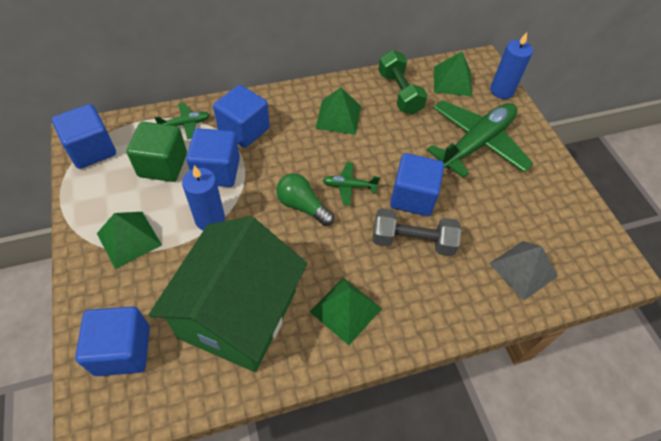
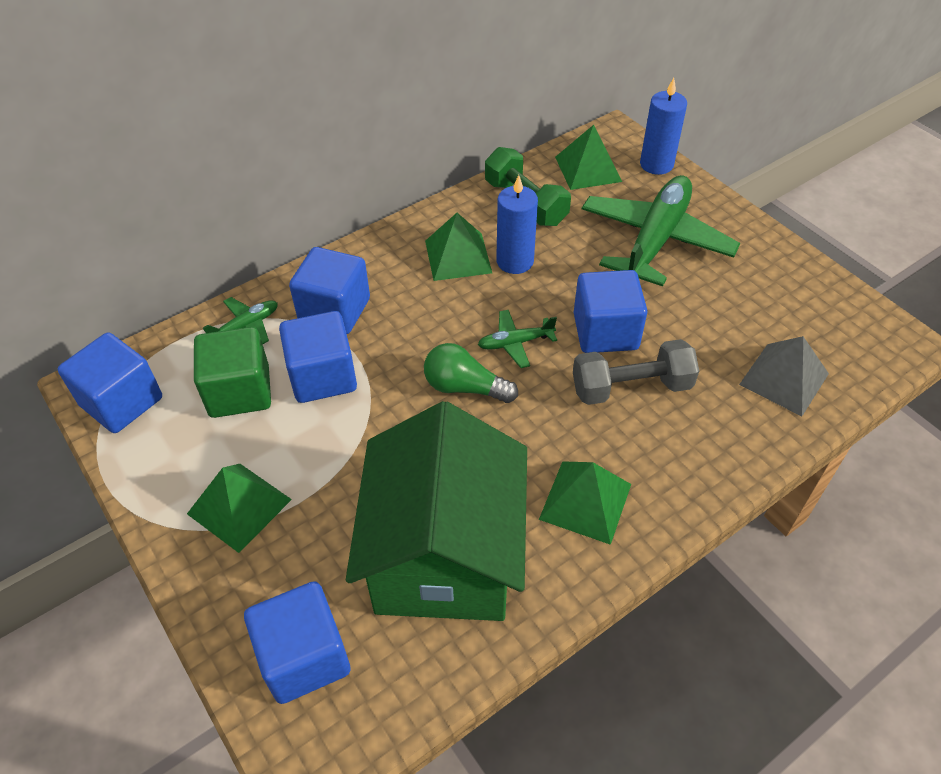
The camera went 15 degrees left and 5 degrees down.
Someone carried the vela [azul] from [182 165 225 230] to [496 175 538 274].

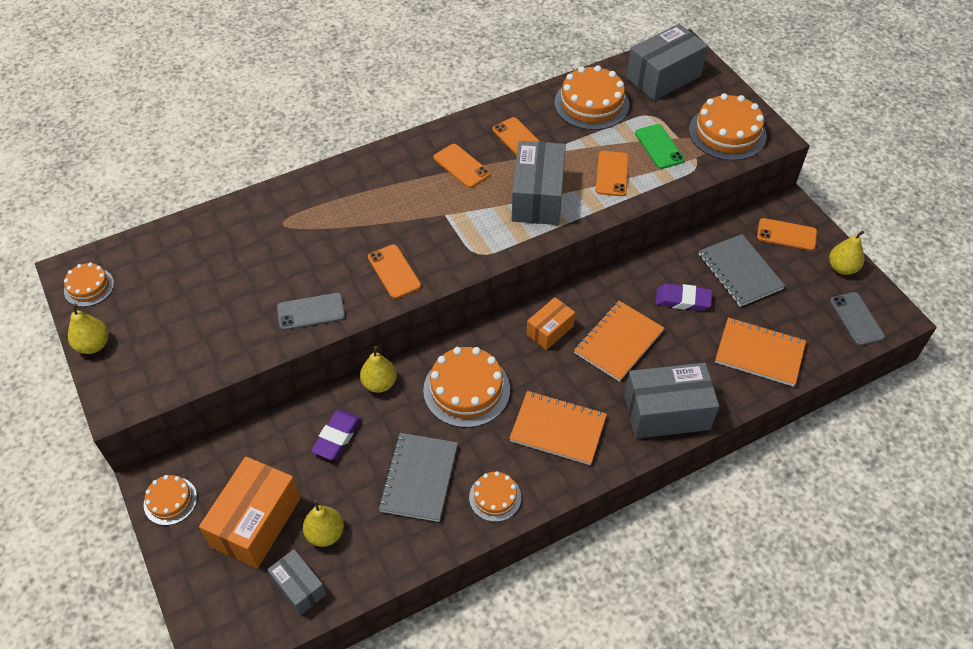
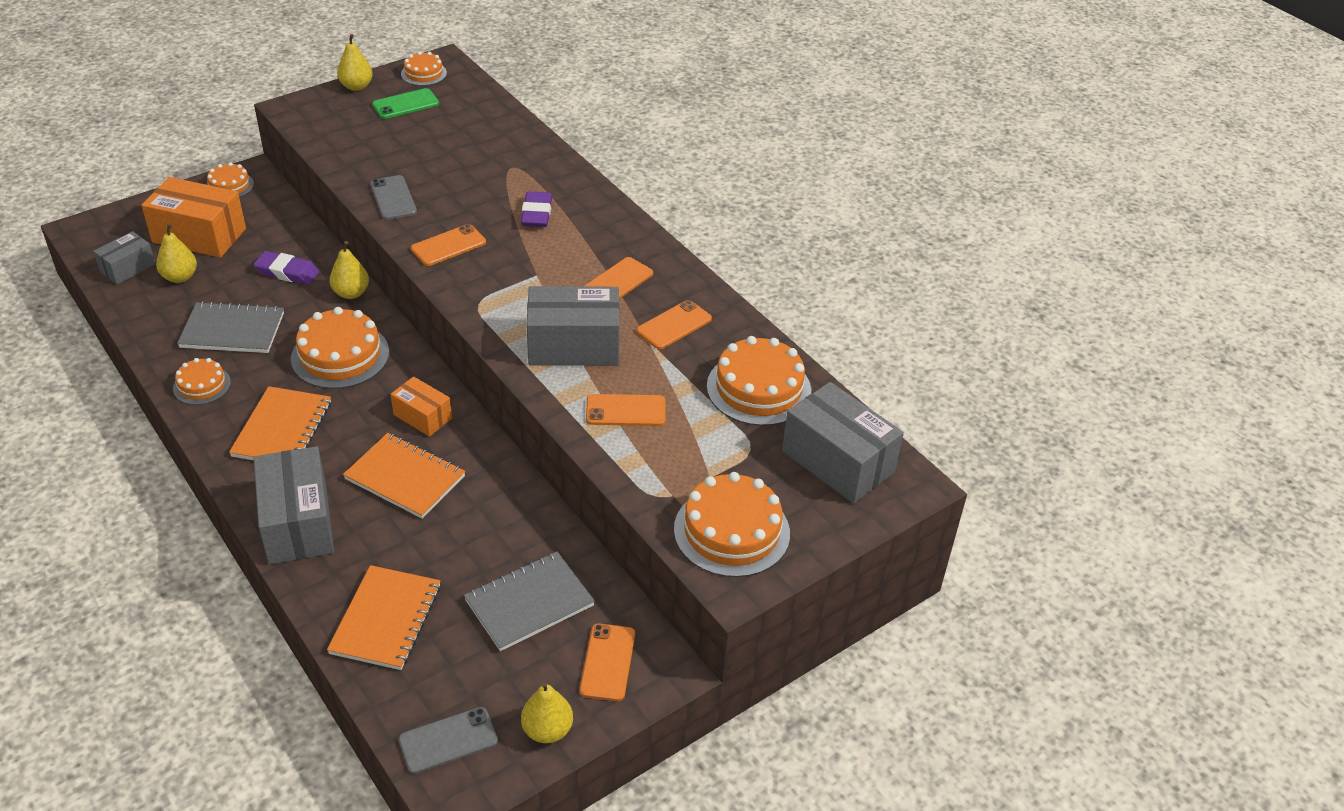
The camera went 80 degrees right and 10 degrees down.
Someone carried the móvil [verde] from [635 124 685 169] to [372 88 439 119].
Someone carried the goma de borrar [morado] from [656 283 712 311] to [521 191 552 227].

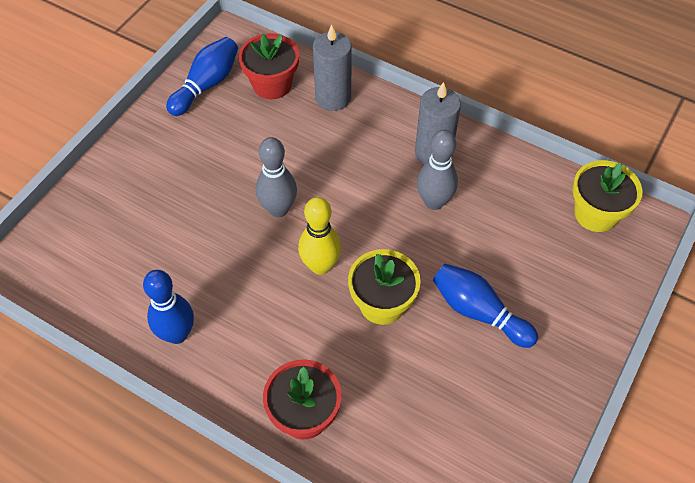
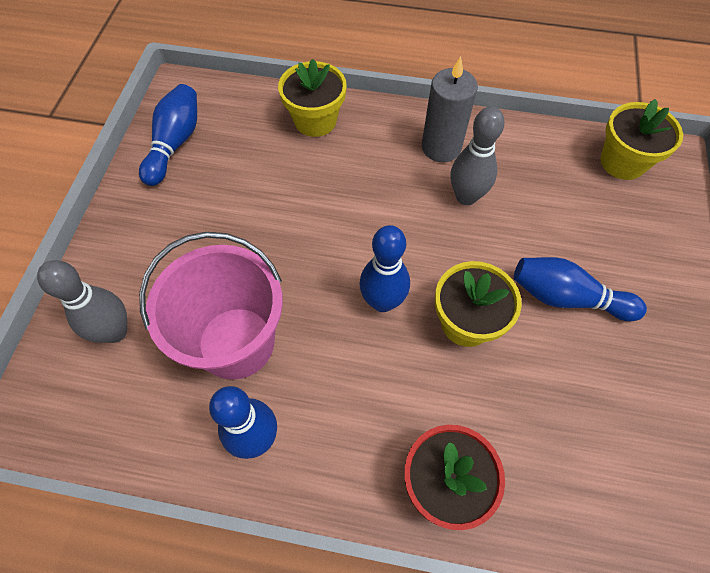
The camera went 20 degrees left and 5 degrees up.
Someone carried the bolo [gris] from [256 137 297 217] to [37 260 127 343].
Someone put down the balde [rosa] at [139 232 283 380].
Someone swapped the vela [gris] at [313 24 352 111] for the maceta [amarillo] at [278 59 347 137].
Someone repainted the bolo [amarillo] at [298 197 341 275], which became the bolo [azul] at [359 225 410 312].
Someone took away the maceta [rojo] at [239 33 299 99].

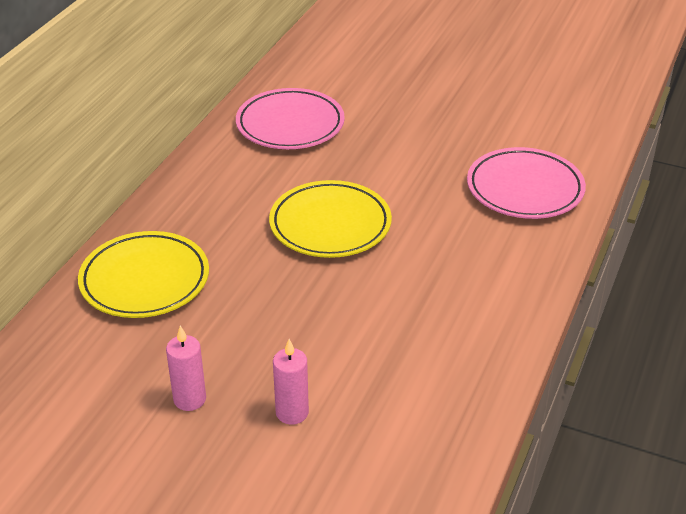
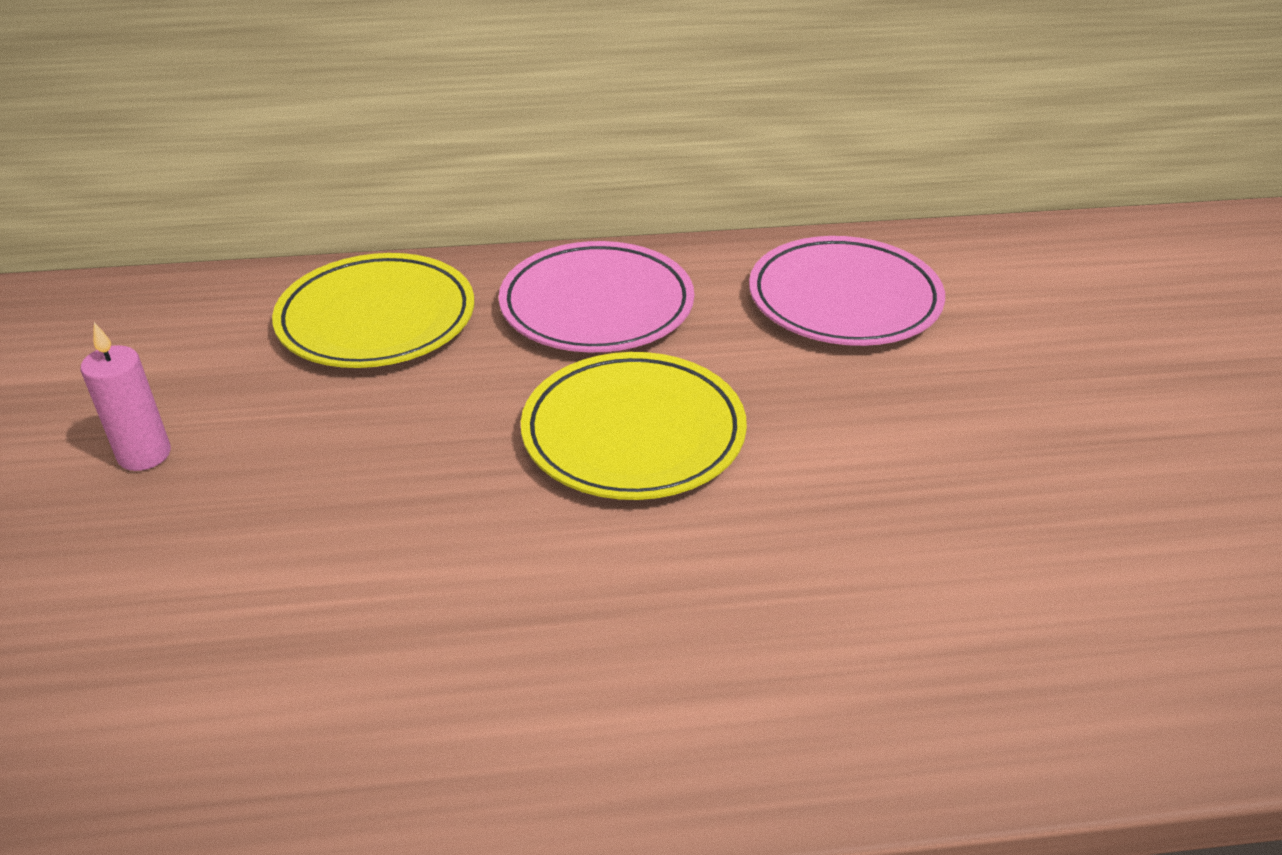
The camera went 60 degrees right and 0 degrees up.
Someone carried the plato [rosa] from [467 147 586 219] to [499 241 694 352].
Someone took away the vela [rosa] at [273 339 309 425].

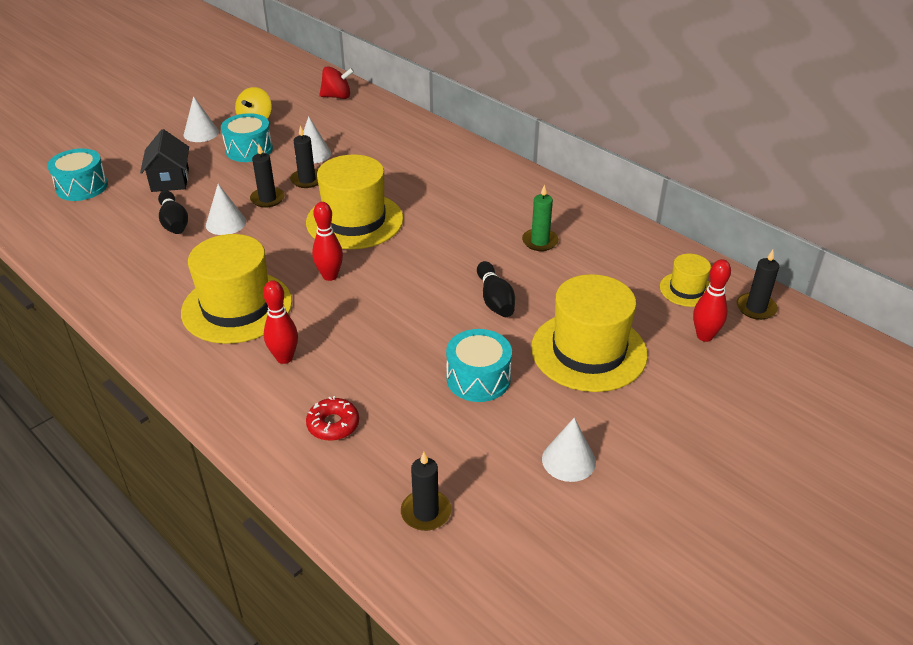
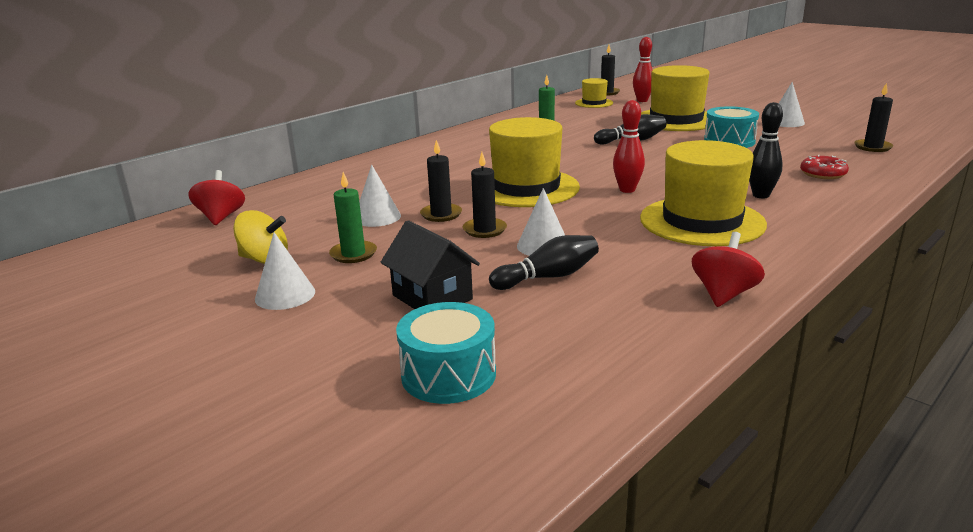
The camera went 90 degrees left and 15 degrees down.
Someone swapped the tambor [turquesa] at [221 113 273 162] for the vela [verde] at [329 172 377 263].
Someone rotated the casa [negro] at [140 129 189 192] by 60 degrees clockwise.
Someone put down the peonza [rojo] at [692 232 765 307].
Someone repainted the bolo [rojo] at [263 280 298 364], which became the bolo [negro] at [749 102 783 198].

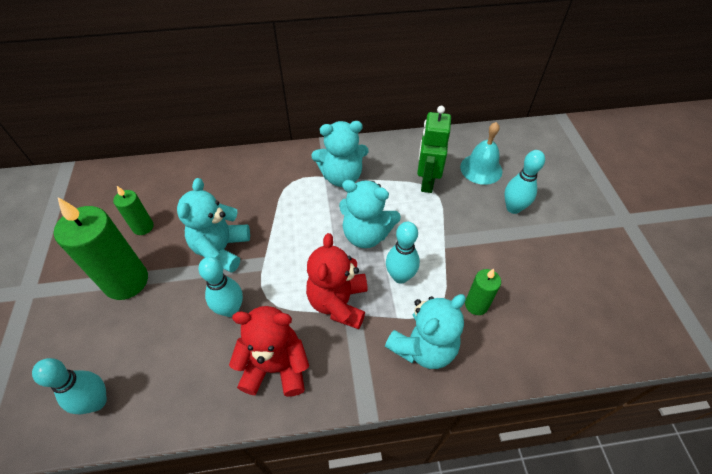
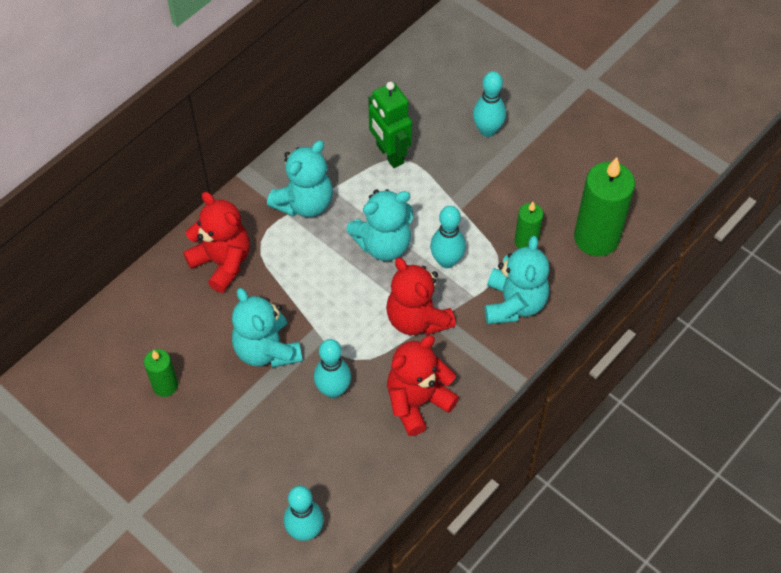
The camera went 40 degrees left and 5 degrees up.
Someone put down the osito [rojo] at [183 192 250 293].
Someone carried the vela [verde] from [54 198 148 300] to [574 157 635 256].
Someone took away the campana [turquesa] at [460 122 502 185].

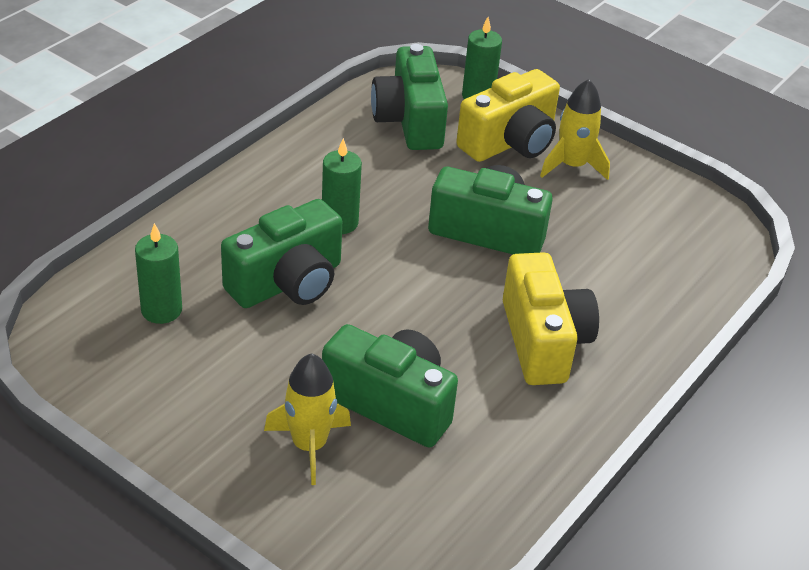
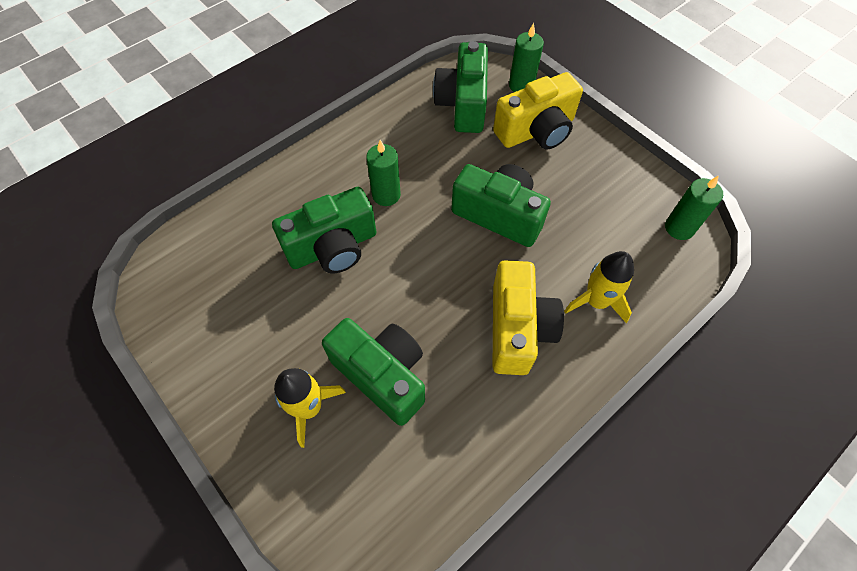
The camera went 15 degrees right and 20 degrees up.
Someone carried the cohete [amarillo] from [540 79 610 180] to [564 251 634 323].
Someone carried the vela [verde] from [135 223 182 324] to [665 175 723 240].

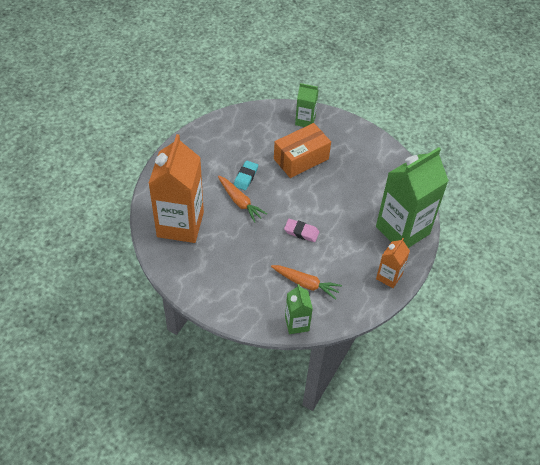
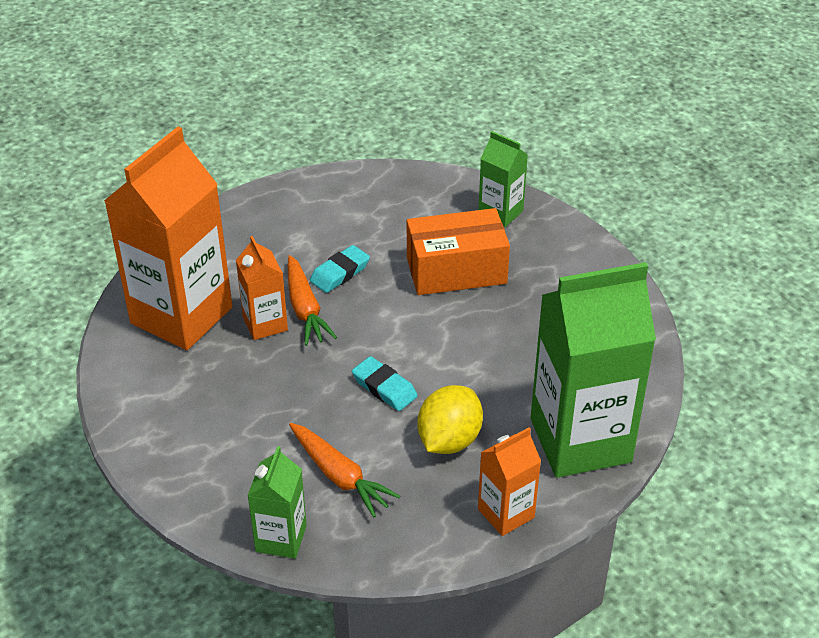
The camera went 25 degrees right and 10 degrees down.
Someone put down the cartón de leche [naranja] at [236 236 288 340].
Someone repainted the goma de borrar [rosa] at [284 219 319 242], which became the goma de borrar [turquesa] at [352 356 418 411].
Someone put down the limón [amarillo] at [417 385 483 454].

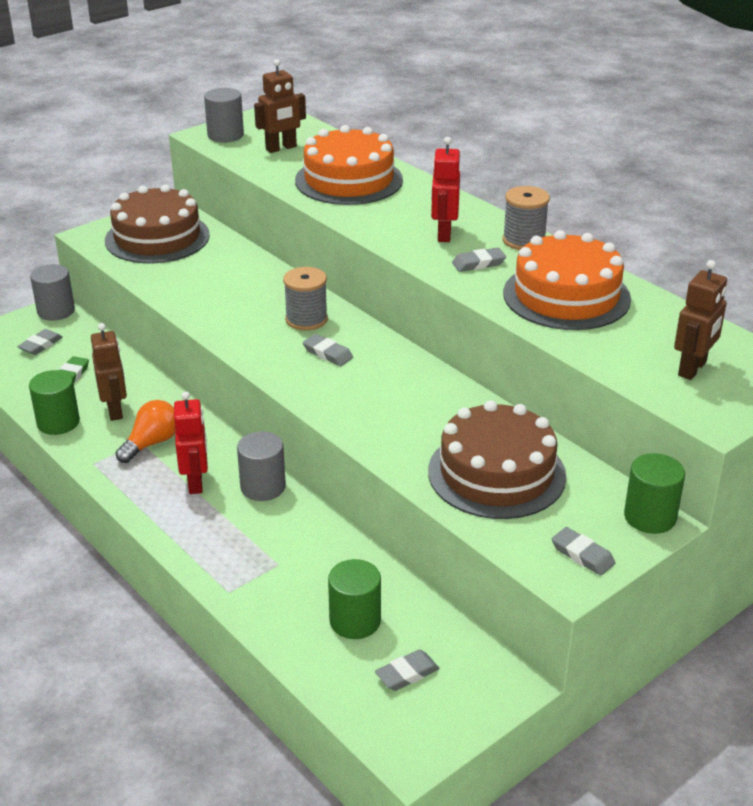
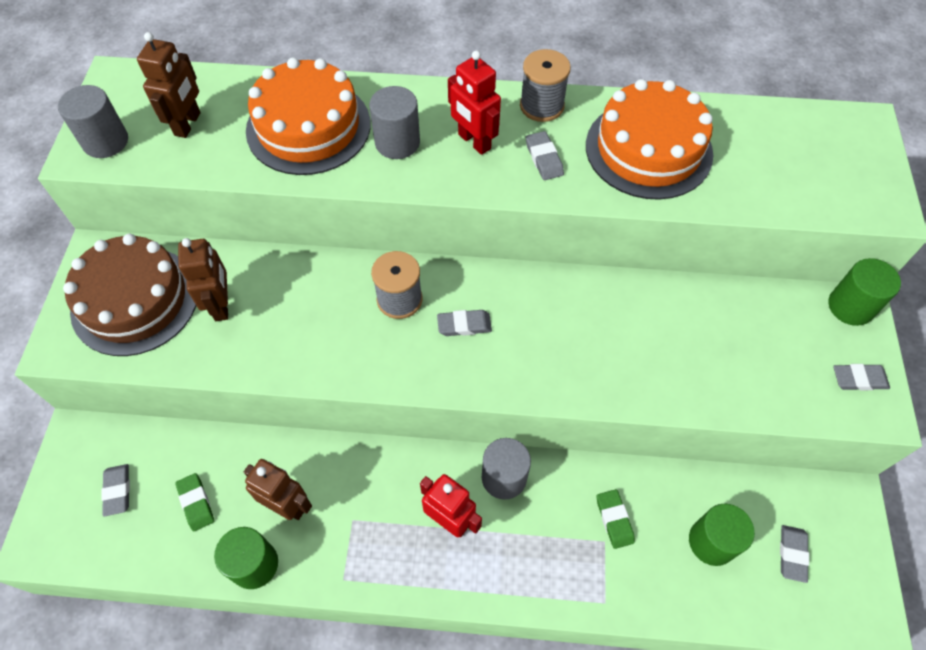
The camera went 45 degrees left and 25 degrees up.
Someone carried the robot [marrón] from [674 260 727 380] to [178 238 228 321].
Someone carried the cilindro [gris] from [30 264 75 321] to [369 86 420 159].
Someone rotated the goma de borrar [gris] at [452 247 506 272] by 45 degrees counterclockwise.
Someone put down the goma de borrar [verde] at [597 489 635 549].
Someone took away the bombilla [naranja] at [116 400 175 463].
Someone took away the tarta [marrón] at [428 400 566 519].

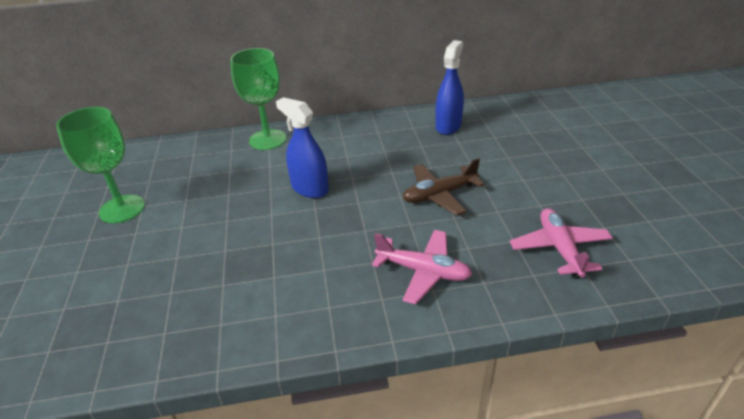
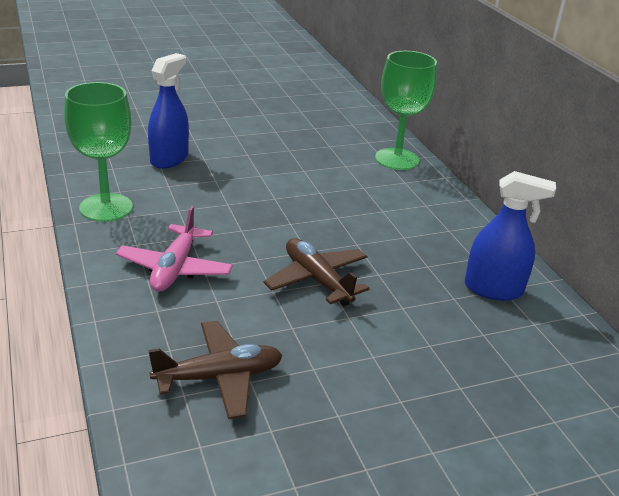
The camera went 75 degrees right and 5 degrees down.
Someone carried the copa [verde] from [56 107 145 223] to [64 82 133 222].
Someone carried the pulverizador [azul] from [276 97 329 198] to [148 53 189 169].
Someone repainted the avión [rosa] at [510 208 613 278], which became the avión [marrón] at [148 321 283 419].

